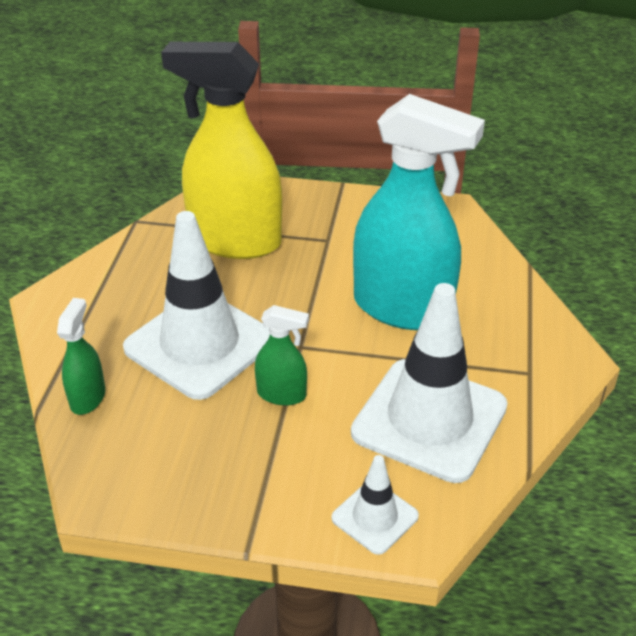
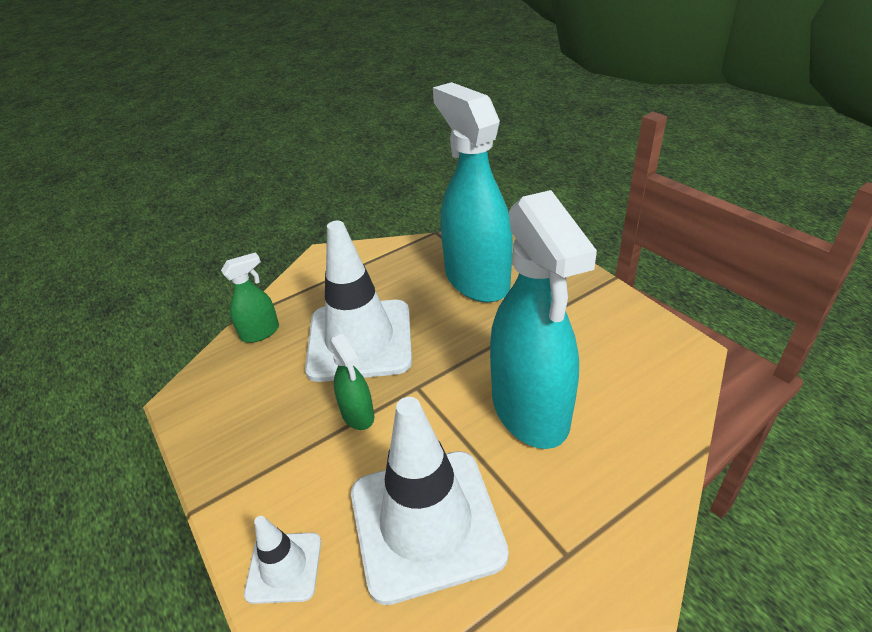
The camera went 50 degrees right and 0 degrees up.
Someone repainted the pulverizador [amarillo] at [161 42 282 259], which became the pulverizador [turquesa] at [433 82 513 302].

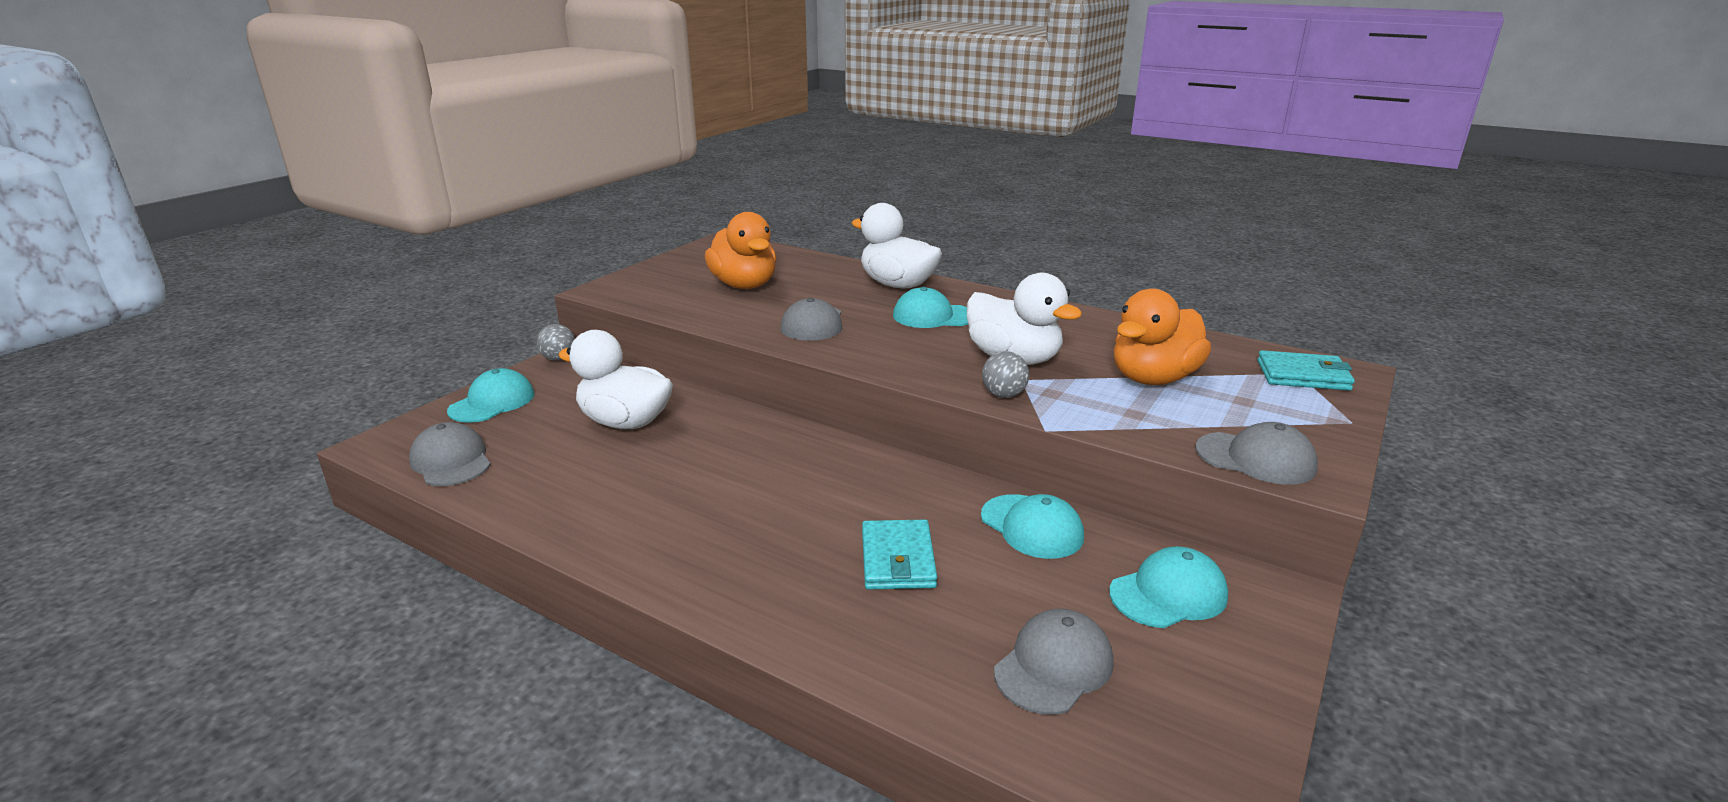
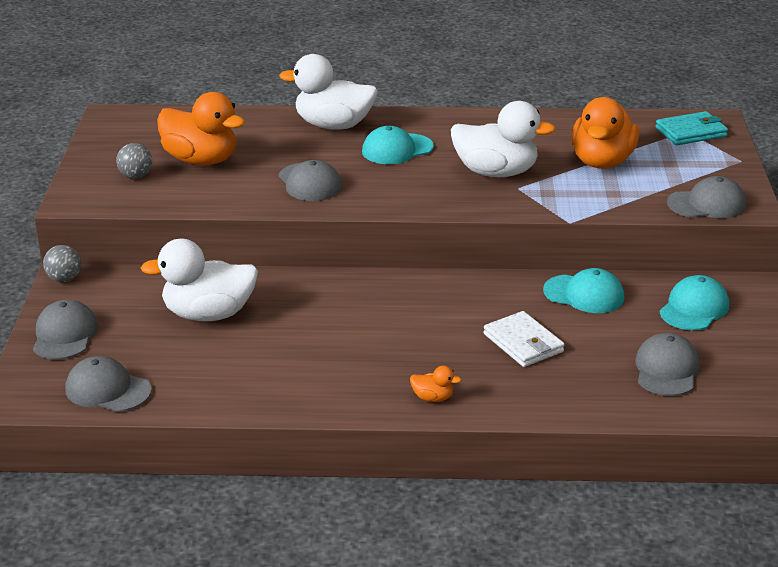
The camera went 30 degrees left and 5 degrees up.
Someone repainted the gorra [turquesa] at [447 368 535 423], which became the gorra [gris] at [33 299 98 360].
Someone carried the pelota [gris] from [982 351 1029 398] to [116 143 152 179].
Someone put down the pato [naranja] at [410 366 461 402].
Someone repainted the cartera [turquesa] at [862 520 937 590], which became the cartera [blanco] at [483 311 565 367].

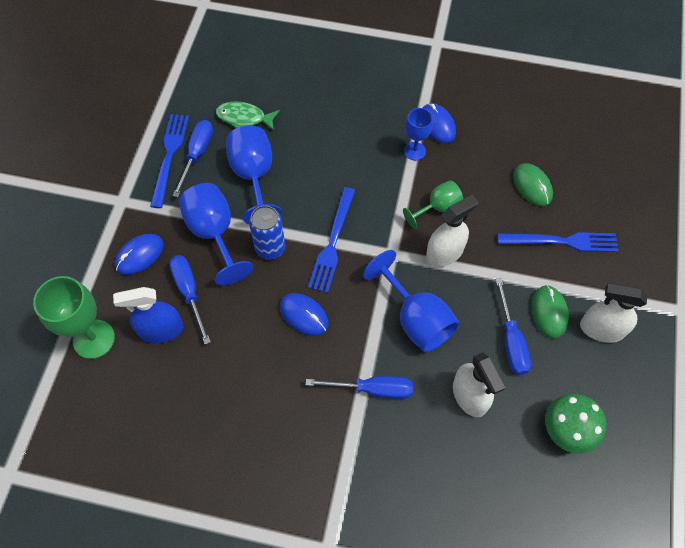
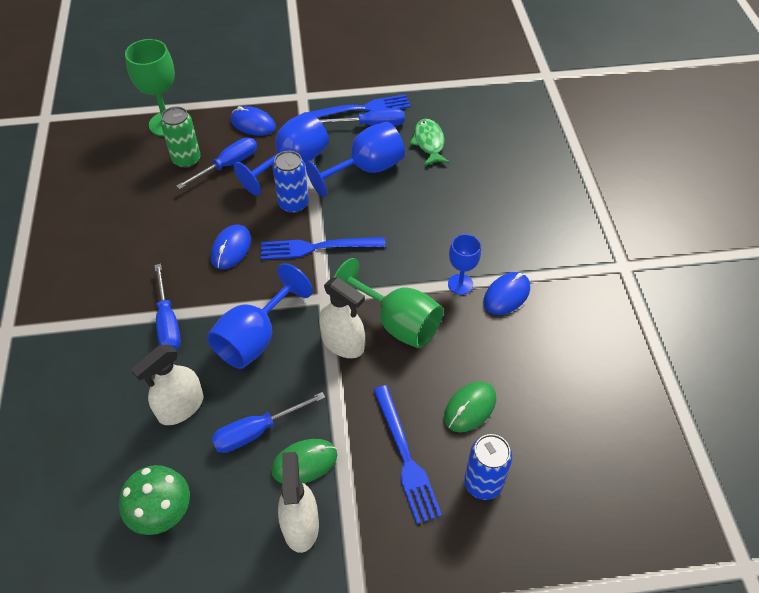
The camera went 70 degrees right and 10 degrees down.
Someone swapped the pulverizador [azul] at [113 287 184 343] for the lata [verde] at [161 106 201 168].
Someone scaled the copa [verde] at [403 180 463 229] by 1.65.
Someone put down the lata [azul] at [464 434 512 500].

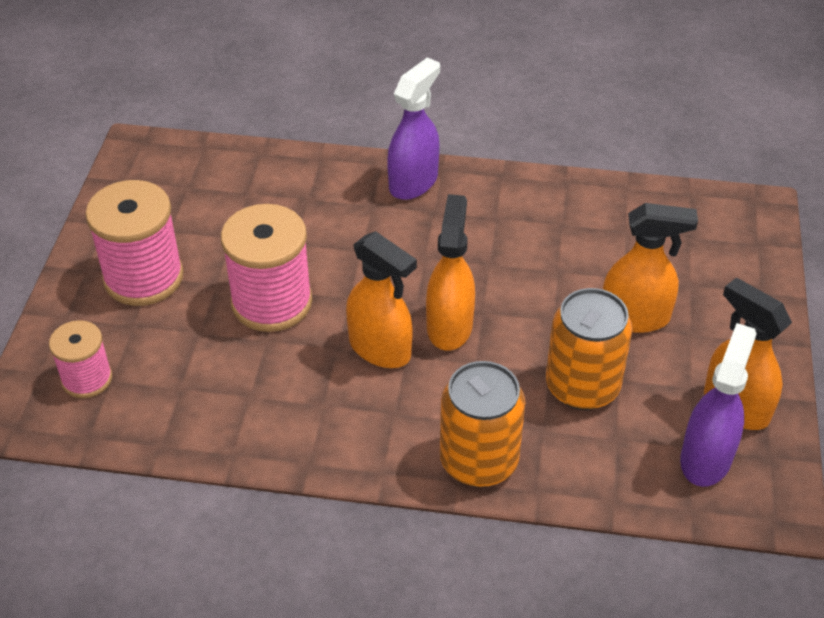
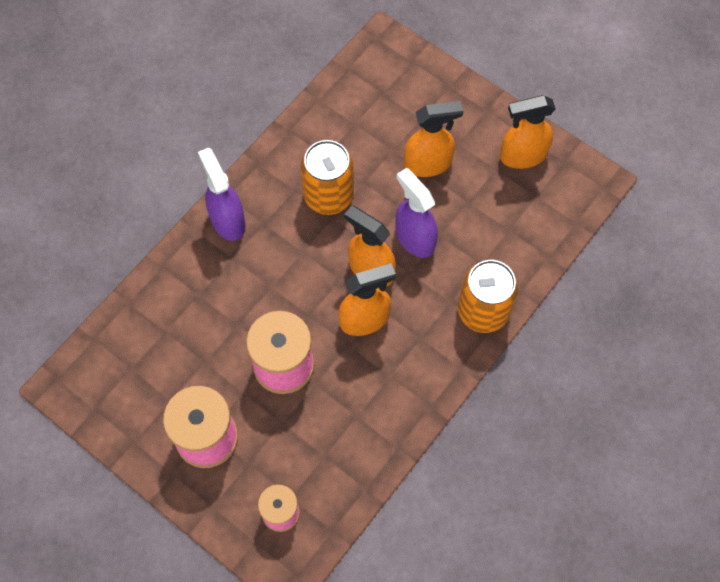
The camera went 60 degrees left and 20 degrees up.
Someone carried the lata [naranja] from [546 288 633 410] to [300 140 354 215].
Someone carried the pulverizador [morado] from [680 323 757 487] to [395 168 438 258].
Someone rotated the pulverizador [naranja] at [603 203 698 333] by 45 degrees clockwise.

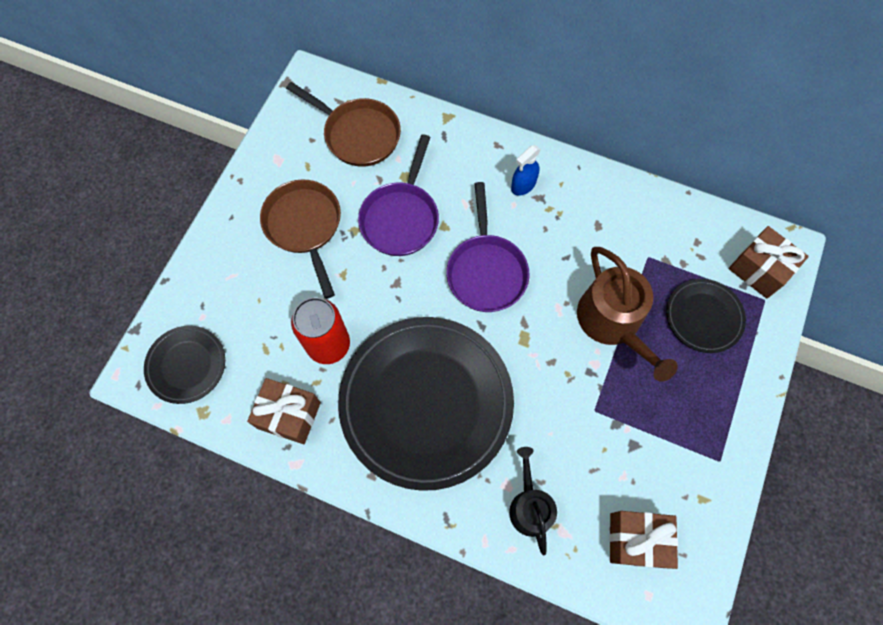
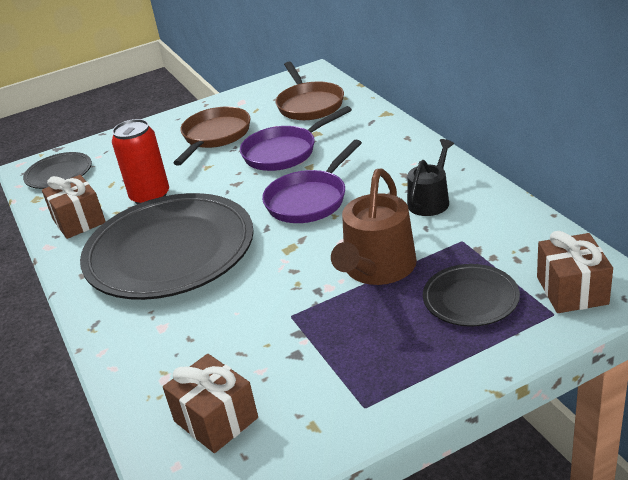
The camera went 45 degrees right and 35 degrees down.
Someone carried the regadera [negro] from [509 447 557 555] to [407 139 454 216].
Someone took away the pulverizador [azul] at [511 145 541 196].

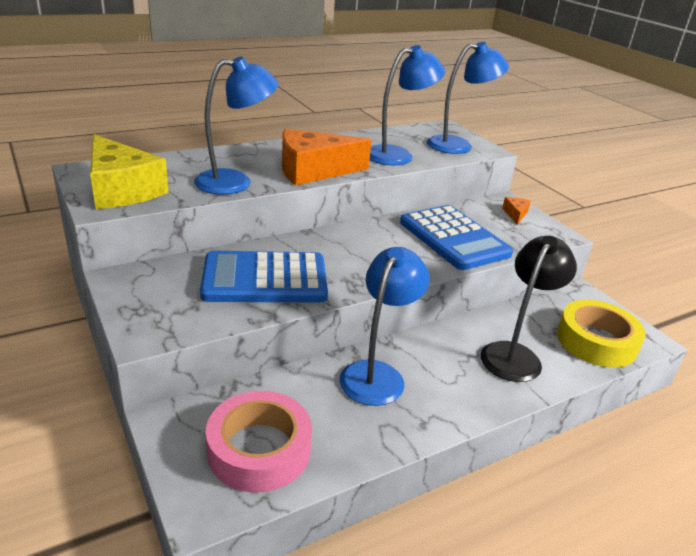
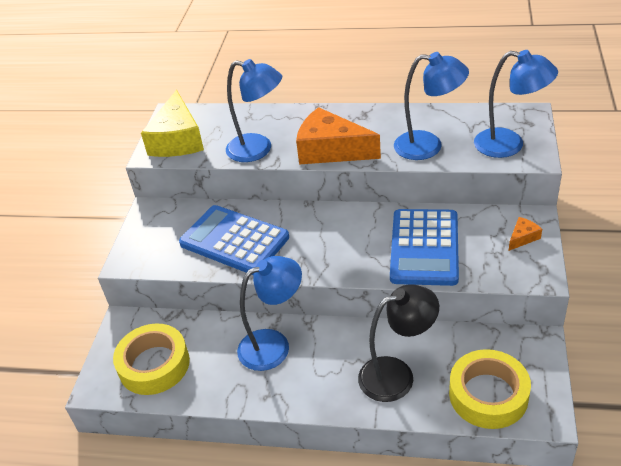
The camera went 45 degrees right and 10 degrees up.
Someone repainted the cinta adhesiva [rosa] at [206 391 312 493], which became the cinta adhesiva [amarillo] at [113 324 190 395].

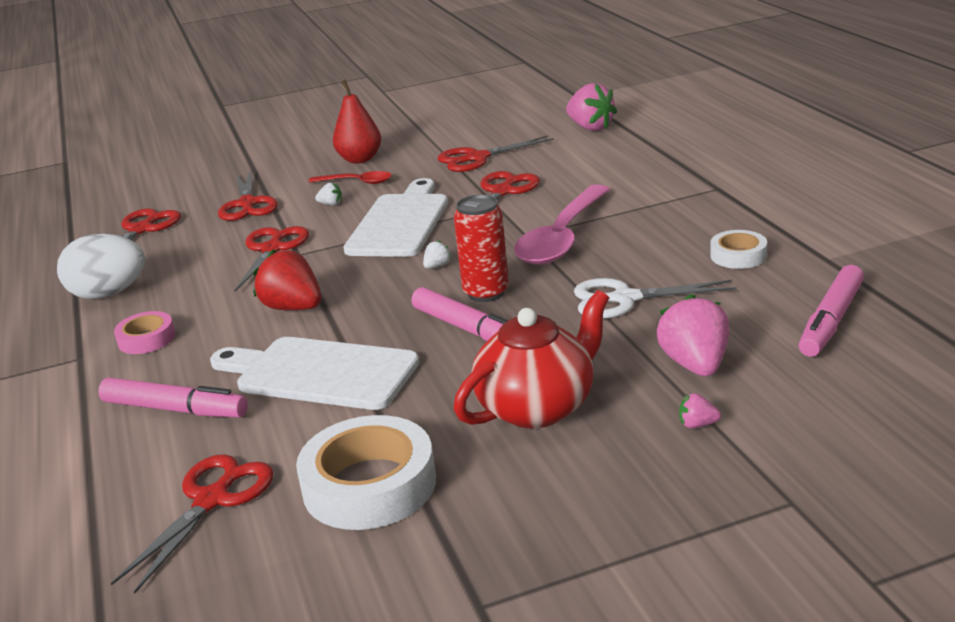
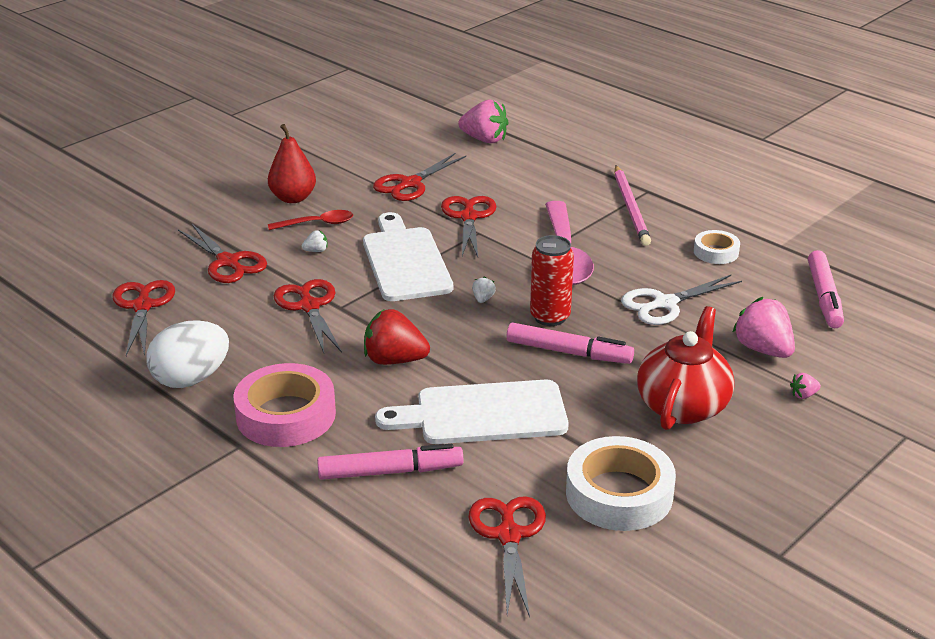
The camera went 30 degrees left and 5 degrees up.
Someone scaled the cinta adhesiva [rosa] at [114 311 175 354] by 1.85.
Someone put down the lápiz [rosa] at [615 165 651 246].

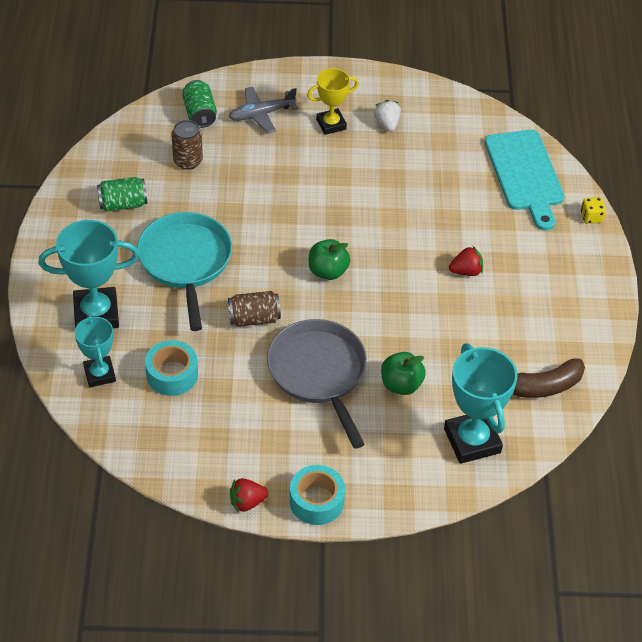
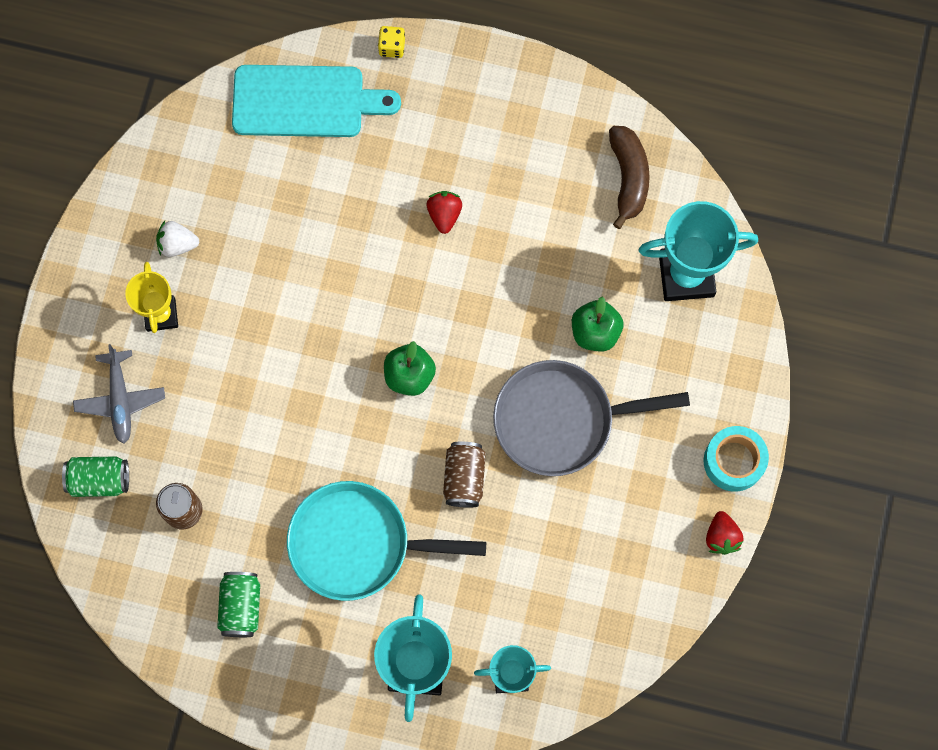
The camera went 75 degrees left and 25 degrees up.
Someone took away the cinta adhesiva [turquesa] at [145 340 198 396].

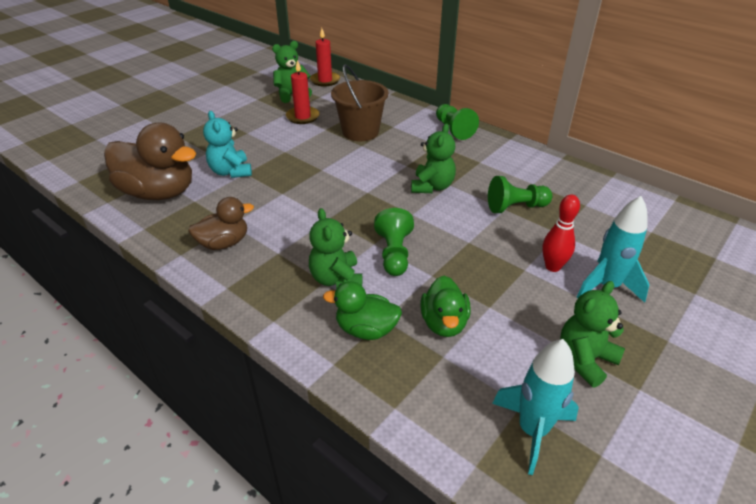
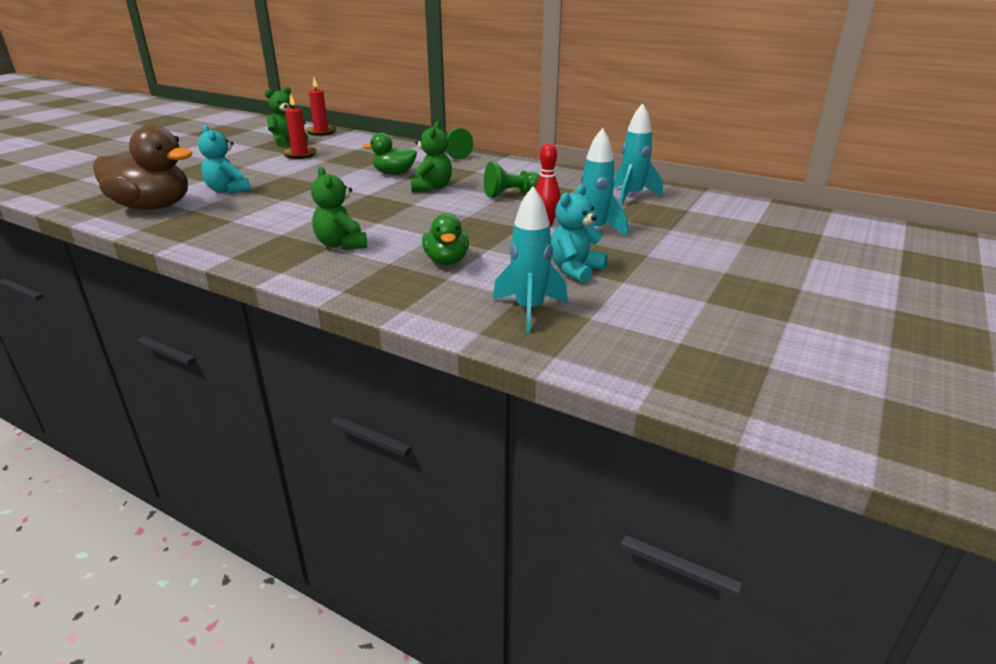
The camera went 10 degrees left and 10 degrees down.
Someone carried the pato [verde] from [323 281 402 340] to [363 133 417 175].
Someone repainted the osito [verde] at [560 281 625 387], which became the osito [turquesa] at [551 185 608 283].
Someone put down the cohete [turquesa] at [614 103 663 205].
Someone took away the pato [marrón] at [188 197 254 250].
Someone took away the balde [marrón] at [331 64 388 141].
Someone took away the peón [verde] at [374 208 414 276].

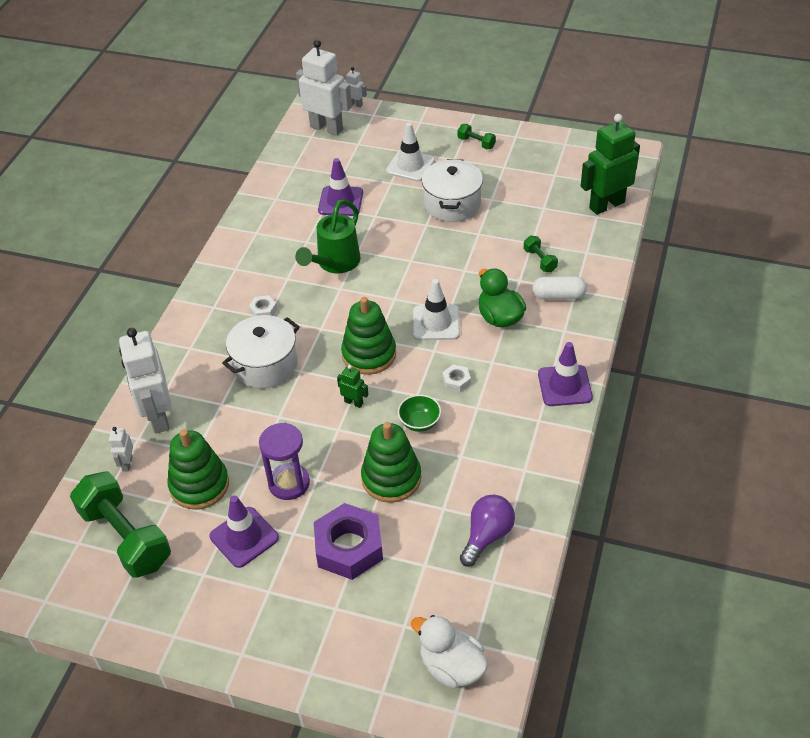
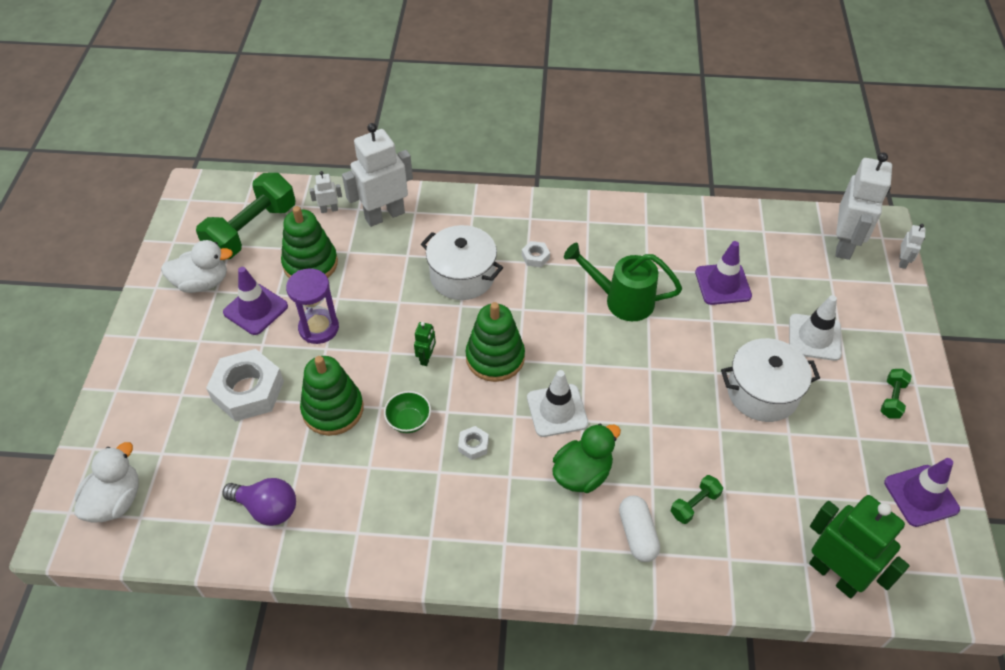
The camera went 75 degrees right and 5 degrees up.
Someone put down the pato [blanco] at [161 240 233 293].
Someone repainted the tuerca [morado] at [314 503 383 580], which became the tuerca [blanco] at [206 349 284 422].
Someone carried the cono de tráfico [morado] from [538 342 593 406] to [884 458 960 527].

